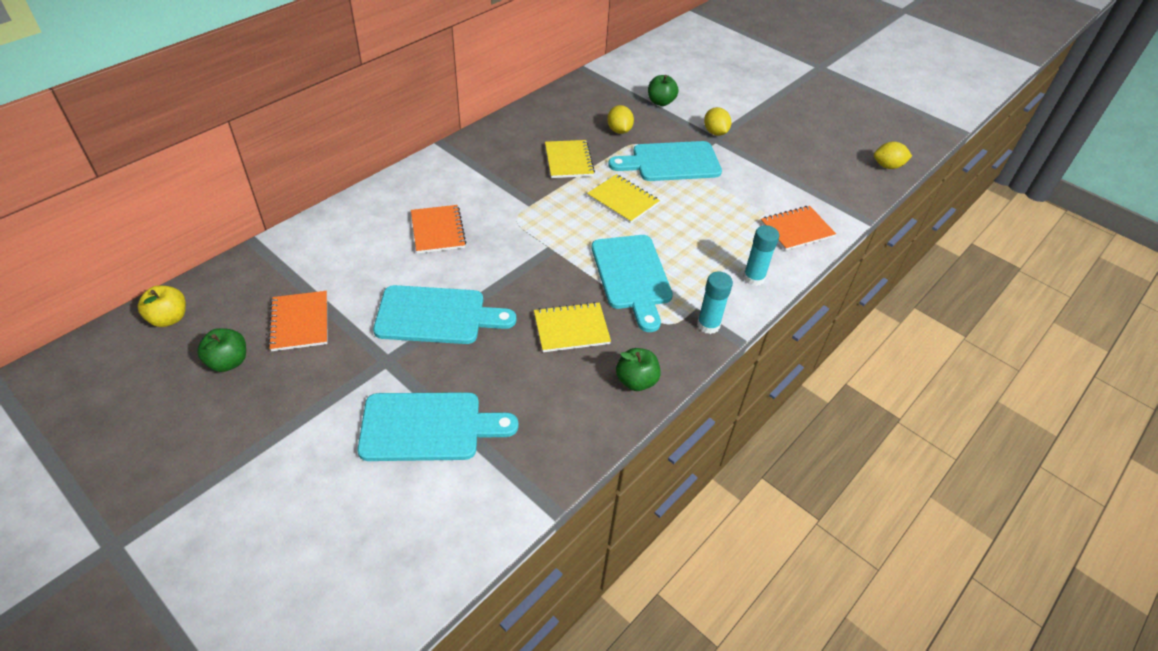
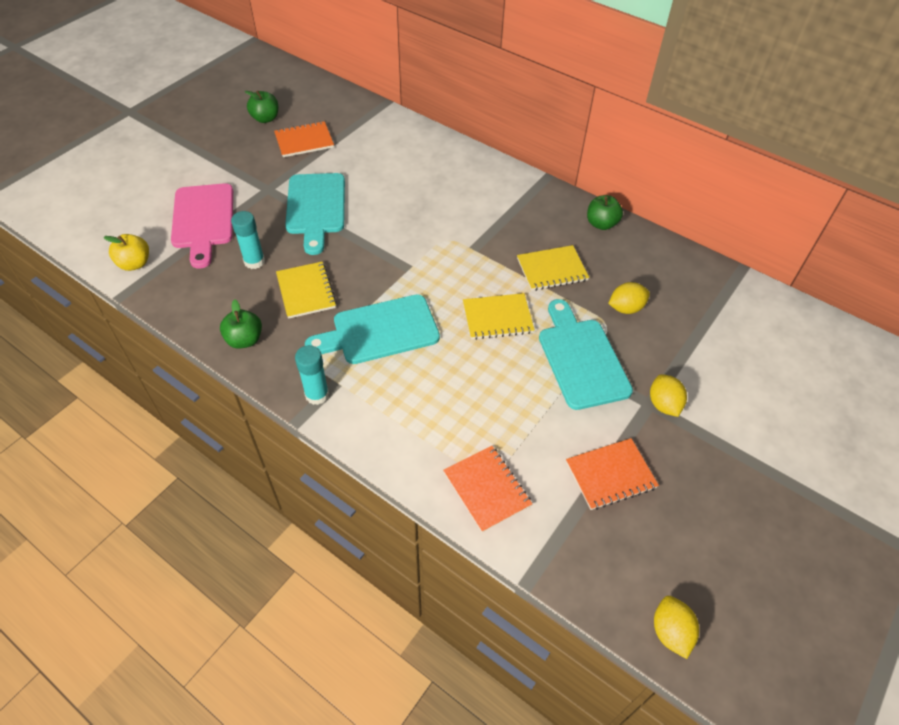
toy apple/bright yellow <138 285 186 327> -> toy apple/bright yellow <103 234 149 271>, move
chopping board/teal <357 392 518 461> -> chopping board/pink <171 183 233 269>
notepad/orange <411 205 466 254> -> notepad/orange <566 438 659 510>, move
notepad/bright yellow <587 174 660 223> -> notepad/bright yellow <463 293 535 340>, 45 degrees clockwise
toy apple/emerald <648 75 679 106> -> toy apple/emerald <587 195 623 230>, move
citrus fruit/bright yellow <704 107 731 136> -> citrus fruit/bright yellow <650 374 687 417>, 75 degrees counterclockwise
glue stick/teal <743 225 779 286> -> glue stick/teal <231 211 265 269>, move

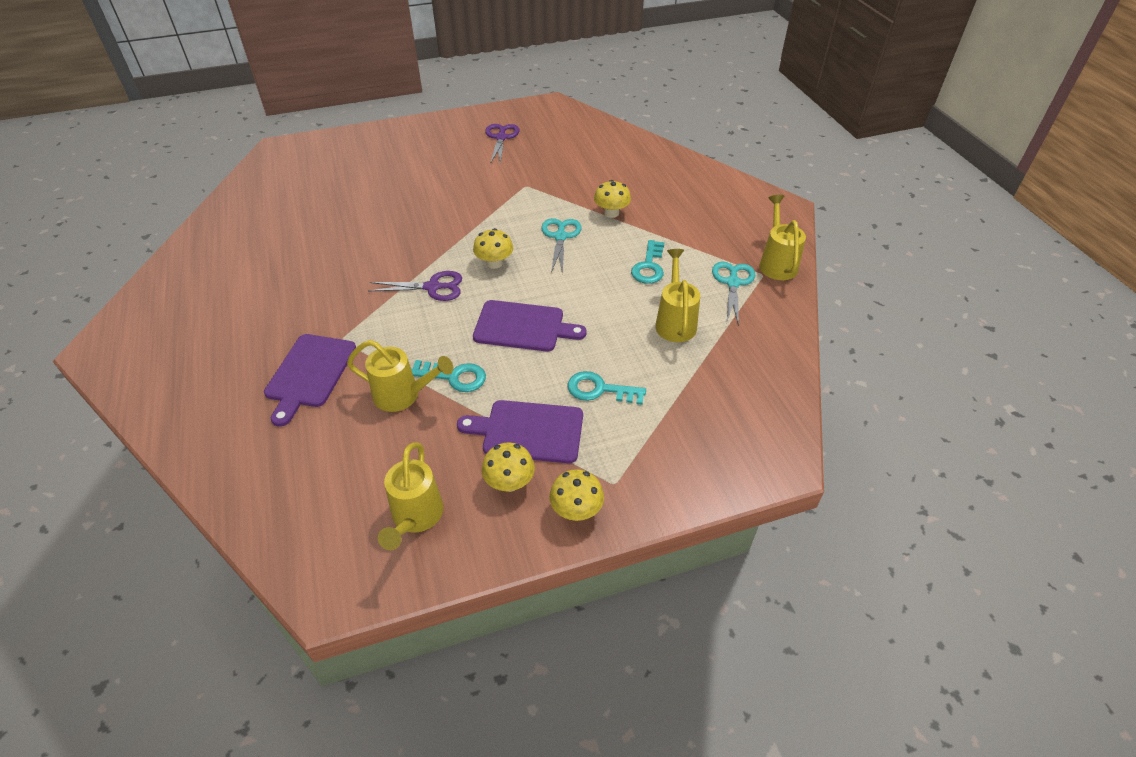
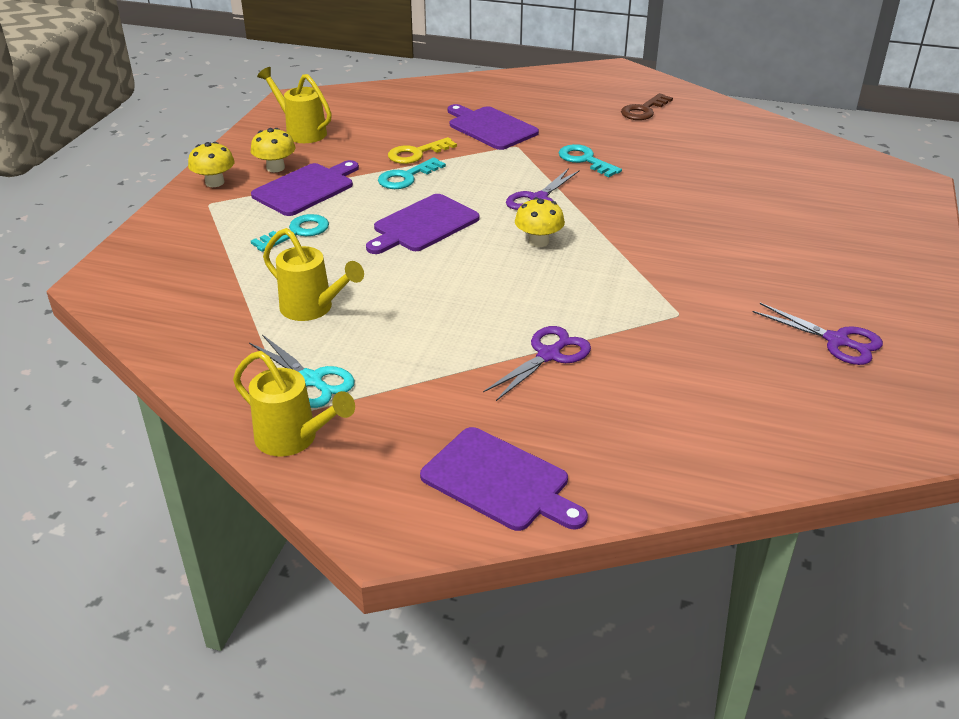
sprinkling can/bright yellow <347 340 453 412> -> door key/bright yellow <388 137 457 164>
scissors/teal <541 218 582 274> -> none
fungus/bright yellow <594 180 631 218> -> scissors/purple <483 326 591 401>
door key/teal <631 240 665 284> -> door key/teal <559 144 622 177>, move
none -> chopping board/purple <420 427 588 531>
none -> door key/russet <621 93 673 120>

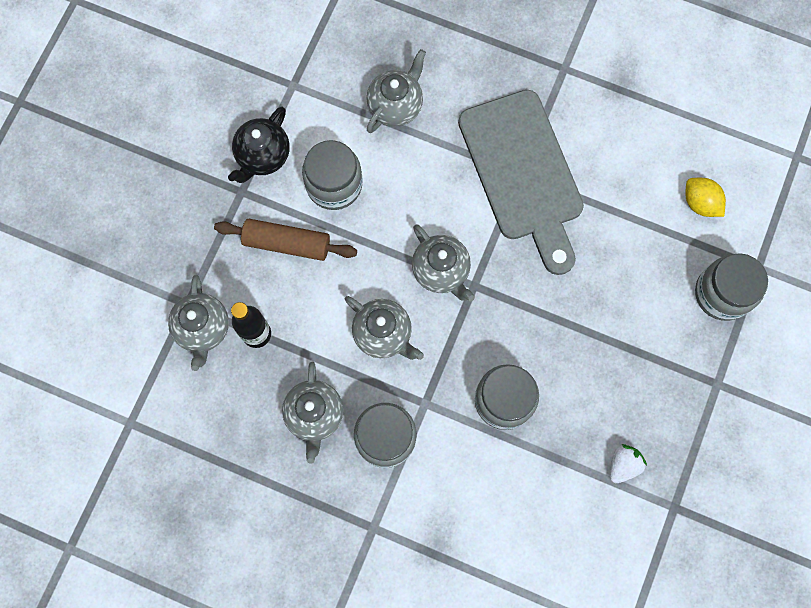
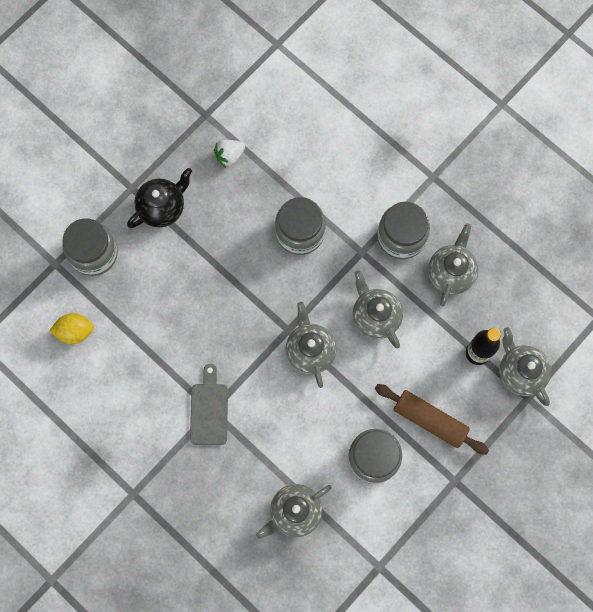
teapot/gray <168 275 229 371> -> teapot/gray <500 327 551 406>, 45 degrees counterclockwise
teapot/black <228 107 290 183> -> teapot/black <127 168 192 228>, move
chopping board/gray <458 90 584 275> -> chopping board/gray <190 364 228 445>, x0.47
citrus fruit/bright yellow <685 178 726 217> -> citrus fruit/bright yellow <49 313 94 344>, 75 degrees counterclockwise

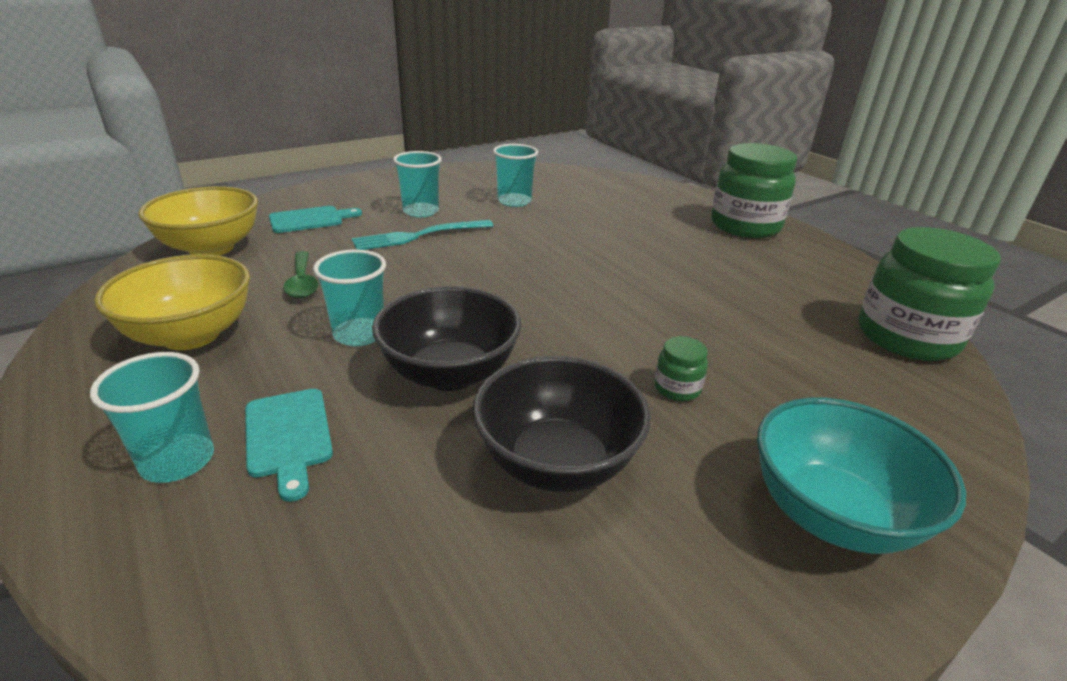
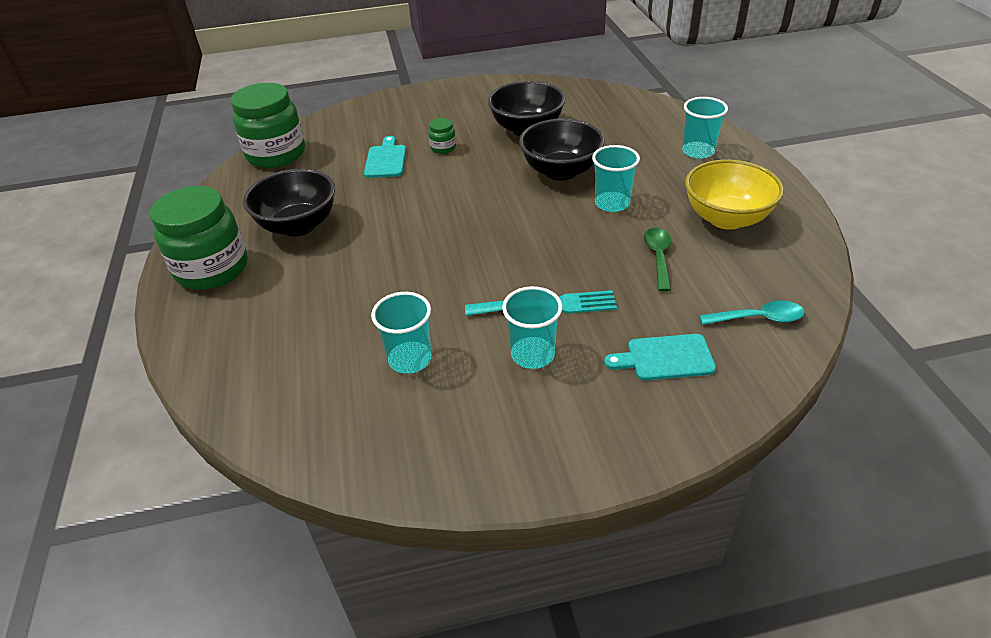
serving bowl/bright yellow <138 186 258 256> -> spoon/teal <699 301 805 325>
chopping board/teal <245 389 333 502> -> chopping board/teal <364 136 406 178>, move
serving bowl/teal <757 397 966 554> -> none
none -> serving bowl/black <243 169 335 236>

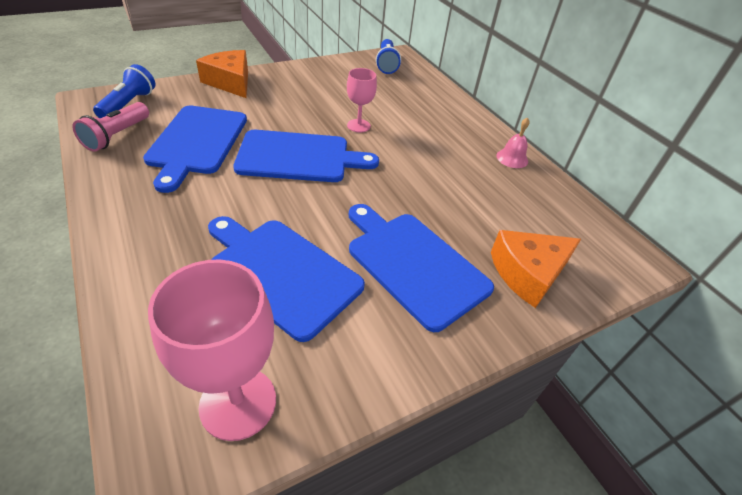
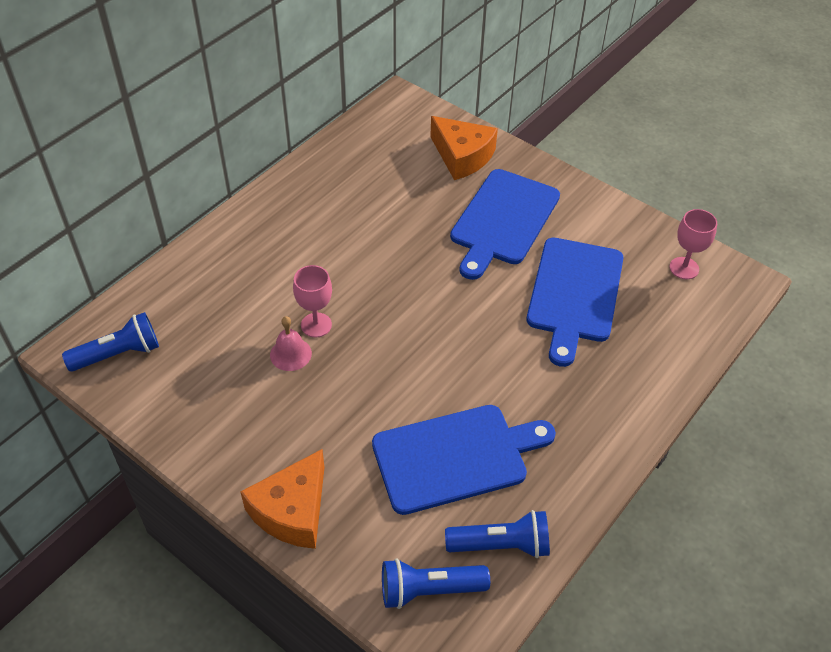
pocket torch/pink <72 102 149 152> -> pocket torch/blue <445 510 550 558>
goblet/pink <148 259 276 441> -> goblet/pink <670 209 717 279>, x0.57
chopping board/blue <233 130 379 182> -> none
school bell/pink <496 117 530 168> -> school bell/pink <270 316 312 371>, move

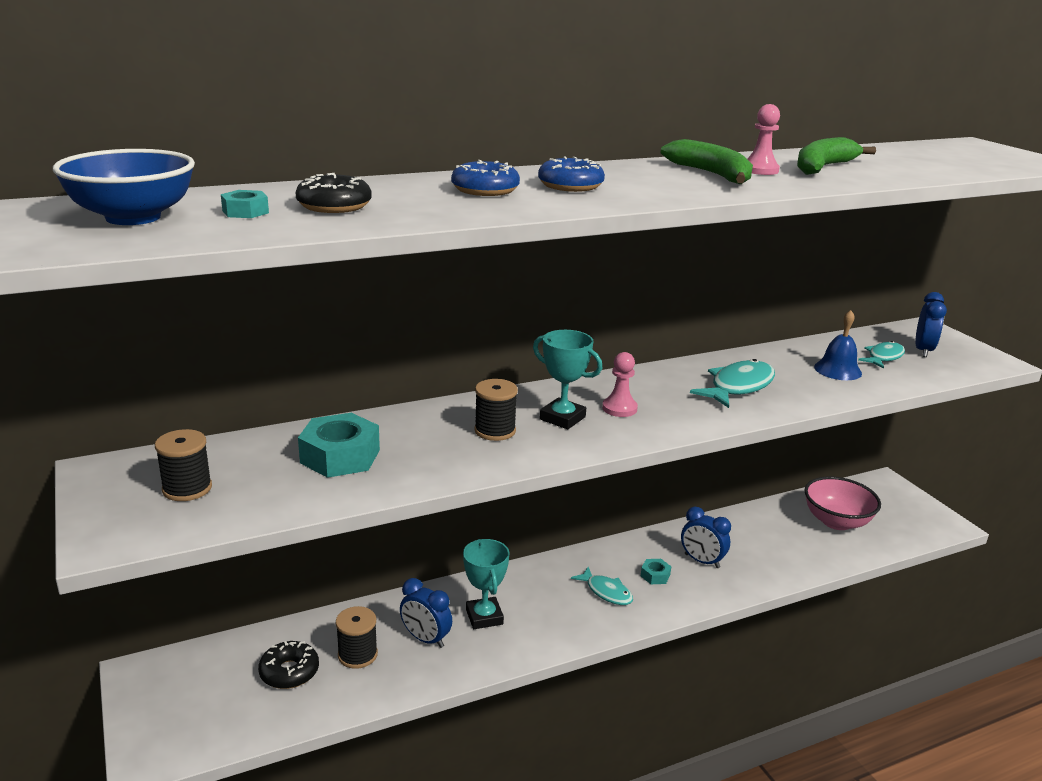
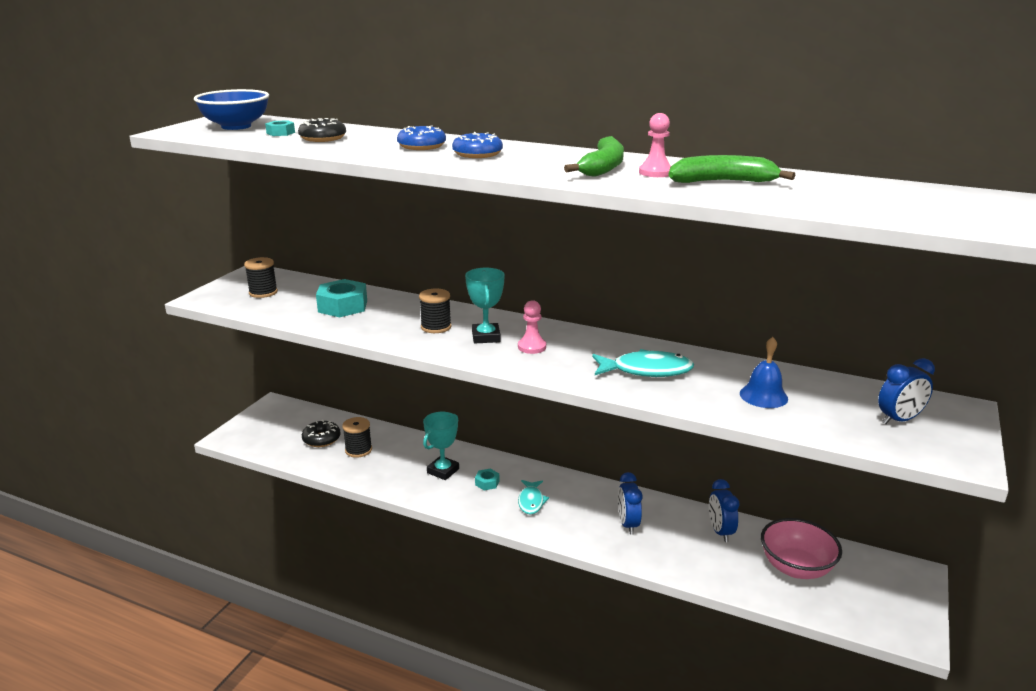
bedside clock/blue <400 578 452 648> -> bedside clock/blue <709 479 740 542>, move
nut/teal <641 559 671 584> -> nut/teal <475 469 499 490>, move
fish figure/teal <858 341 905 369> -> none

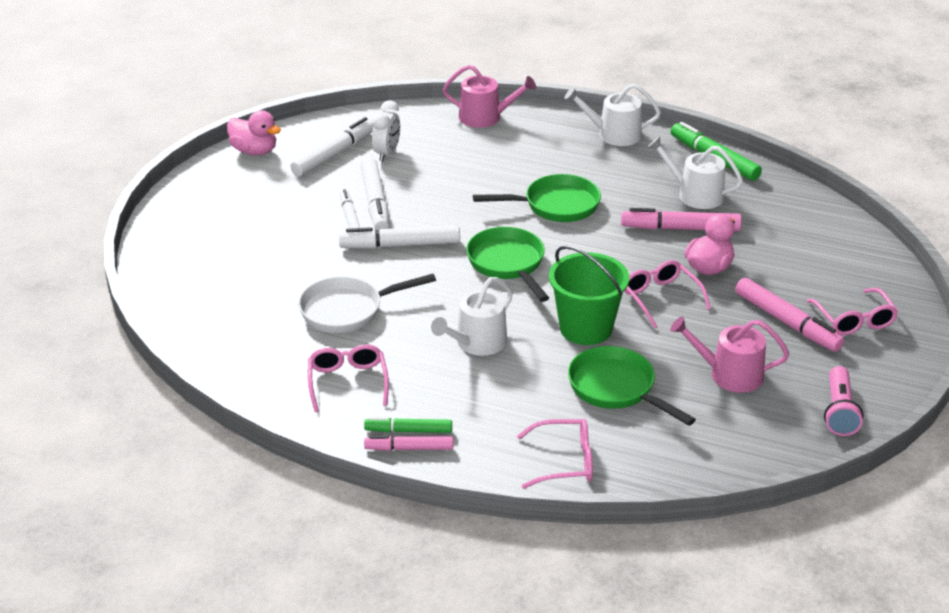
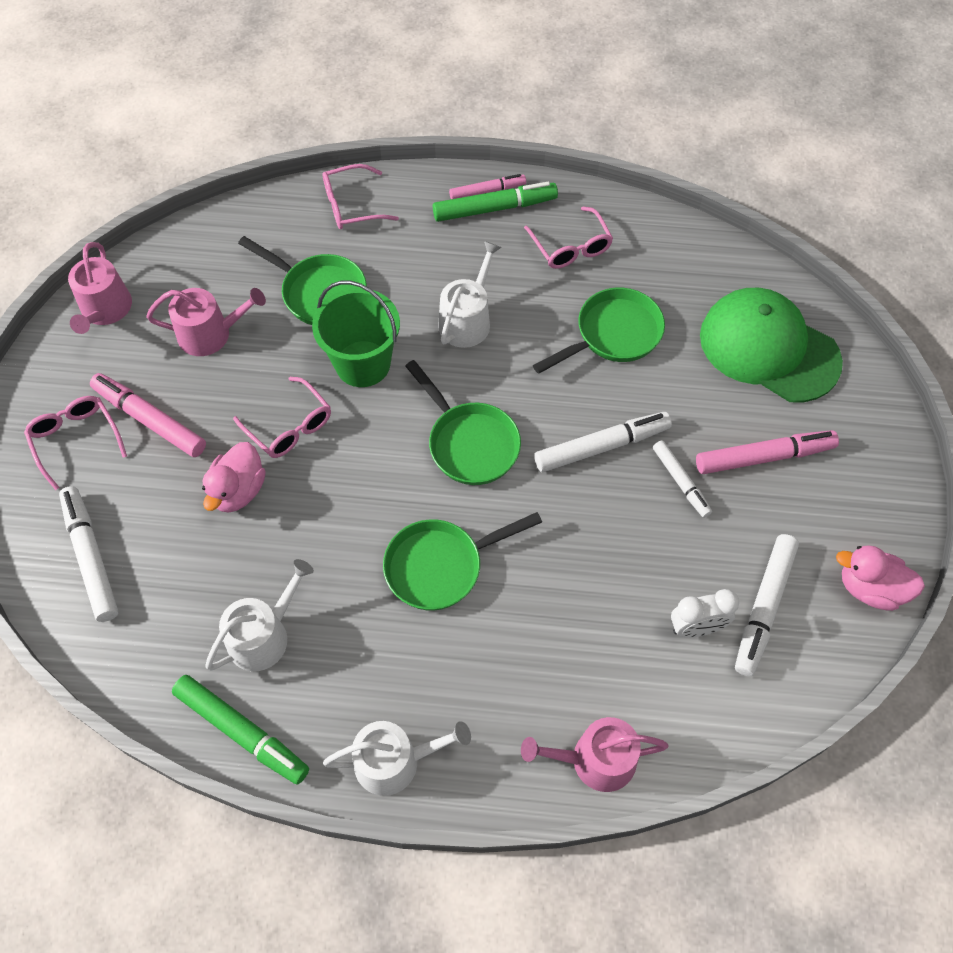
pan/snow-white <298 274 436 333> -> pan/emerald <533 288 665 374>
marker pen/snow-white <360 157 389 230> -> marker pen/snow-white <59 486 118 622>, move
marker pen/emerald <364 417 452 433> -> marker pen/emerald <433 182 558 222>, x1.60
bedside clock/snow-white <372 100 400 161> -> bedside clock/snow-white <671 589 739 638>, 105 degrees counterclockwise
marker pen/pink <621 208 742 231> -> marker pen/pink <696 430 839 474>, move
sprinkling can/snow-white <648 136 743 209> -> sprinkling can/snow-white <205 559 314 671>, 60 degrees counterclockwise
pocket torch/pink <824 366 863 436> -> sprinkling can/pink <68 242 132 334>
none -> baseball cap/emerald <700 288 843 402>

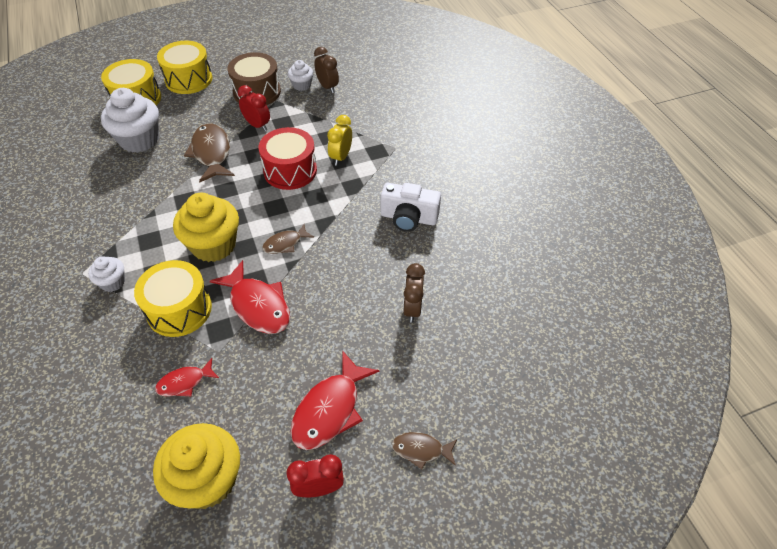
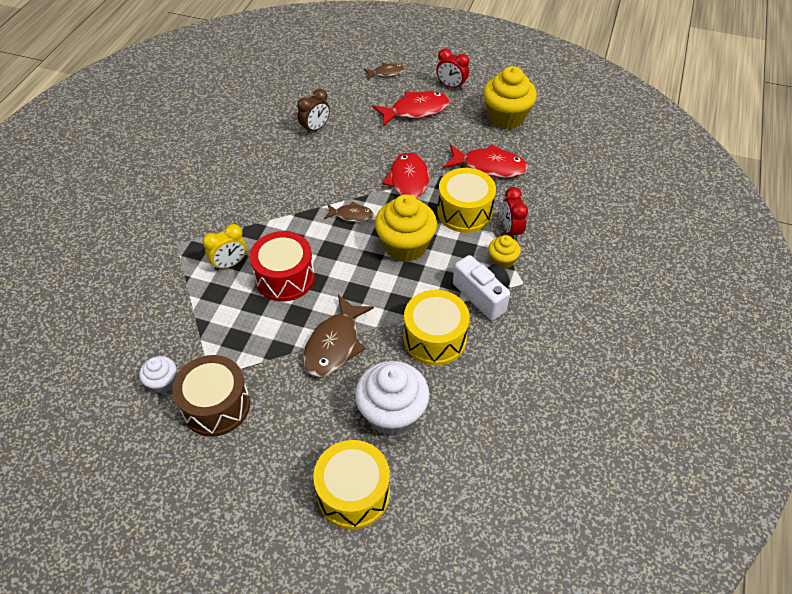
muffin/snow-white <88 256 125 292> -> muffin/bright yellow <488 235 521 269>
fish figure/red <155 358 219 396> -> fish figure/red <444 144 528 178>, x1.78
snare drum/bright yellow <157 41 212 94> -> snare drum/bright yellow <404 290 470 366>, move
bedside clock/red <238 85 270 131> -> bedside clock/red <502 187 528 241>, move
bedside clock/russet <314 47 339 93> -> none
photo camera/snow-white <381 183 441 232> -> photo camera/snow-white <453 255 510 320>, move
fish figure/russet <392 432 457 469> -> fish figure/russet <364 63 405 80>, 60 degrees counterclockwise

